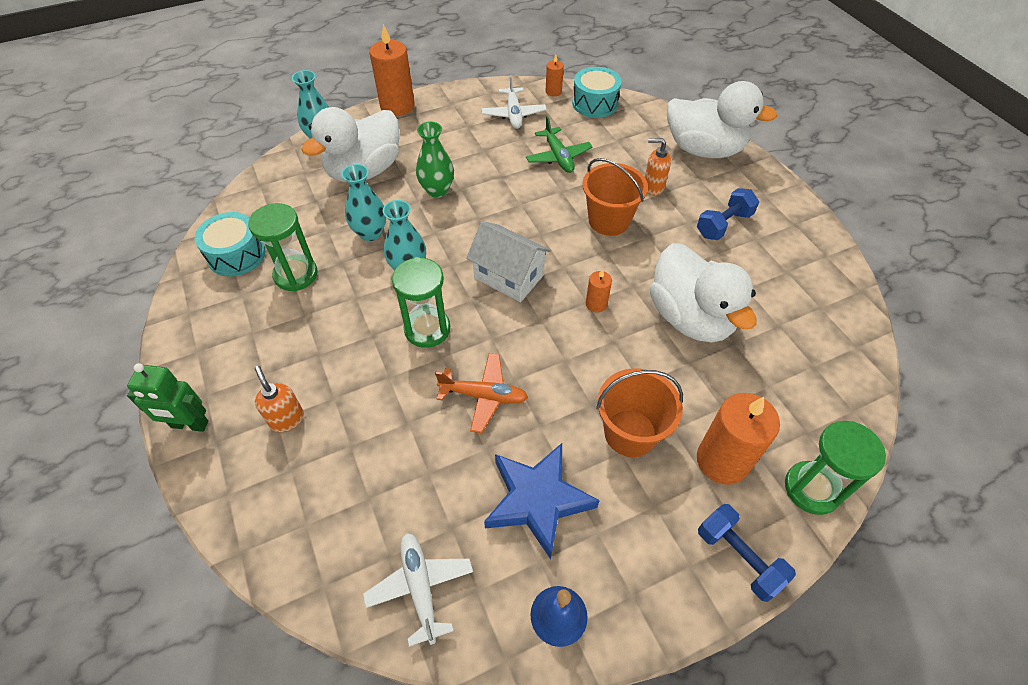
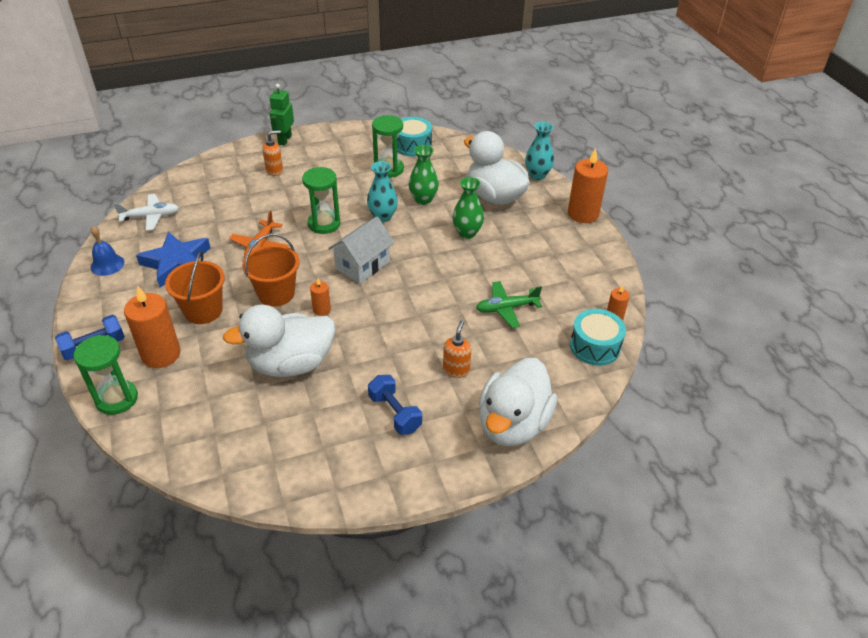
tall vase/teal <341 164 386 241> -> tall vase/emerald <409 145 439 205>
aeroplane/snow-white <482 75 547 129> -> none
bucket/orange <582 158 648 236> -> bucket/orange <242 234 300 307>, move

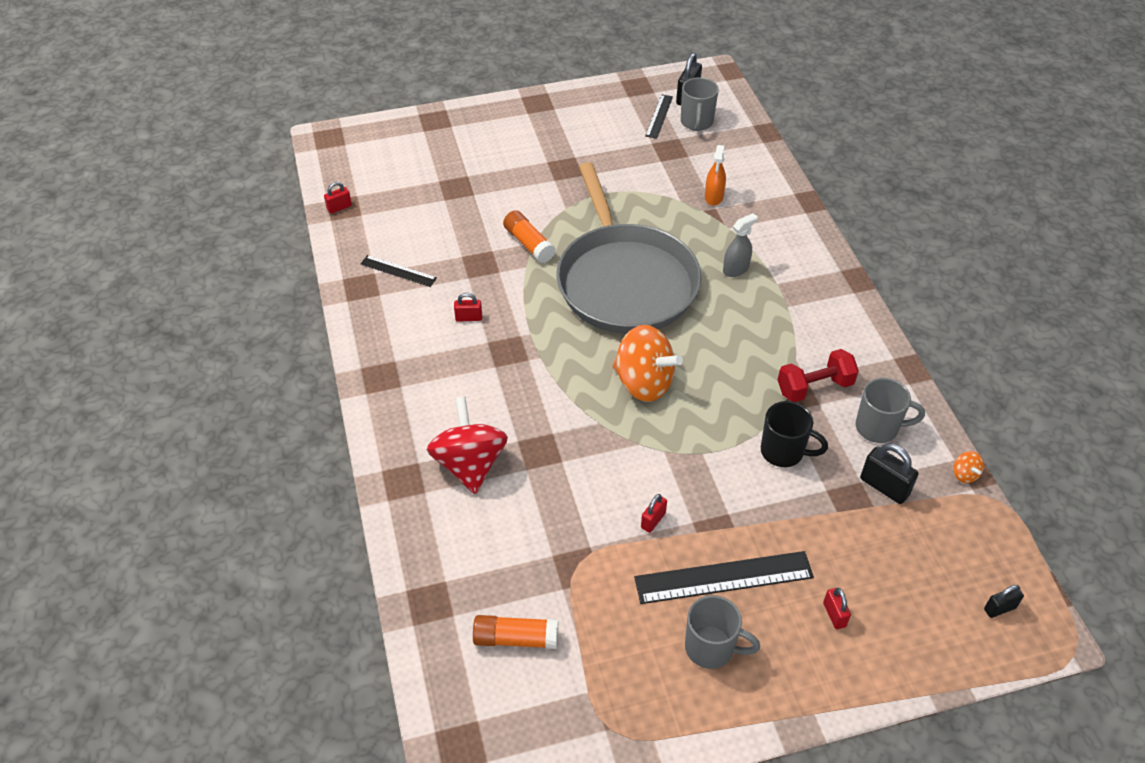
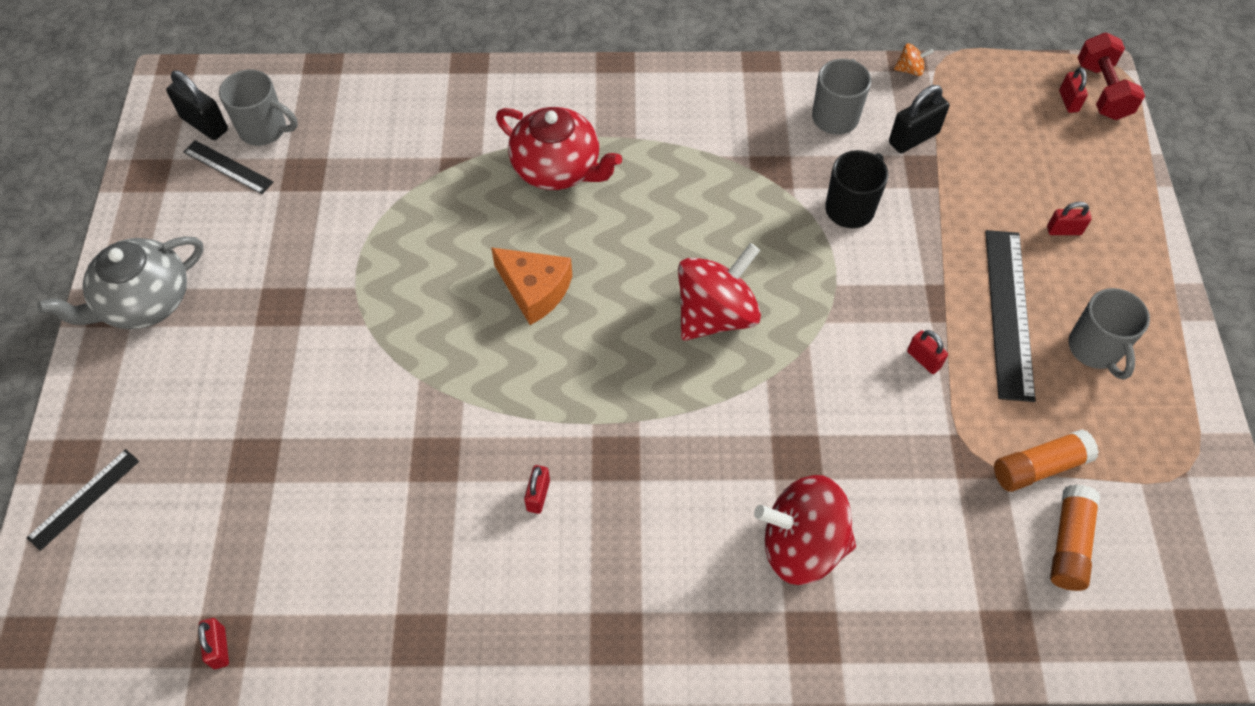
measuring stick/black <361 255 437 287> -> measuring stick/black <26 449 139 551>, move
glue stick/orange <503 210 555 263> -> glue stick/orange <994 429 1099 492>, move
pan/gray <557 162 702 334> -> cheese/orange <491 248 572 325>
toy top/orange <612 325 683 402> -> toy top/red <678 243 761 340>
tea mug/gray <685 595 760 669> -> tea mug/gray <1068 288 1150 380>, 135 degrees clockwise
spray cleaner/orange <705 145 726 206> -> none
spray cleaner/gray <723 213 758 277> -> teapot/red <496 107 622 190>
free weight/red <778 349 859 402> -> free weight/red <1077 33 1145 120>, move
padlock/black <984 585 1024 618> -> padlock/red <1059 67 1088 113>
none -> teapot/gray <37 236 204 329>

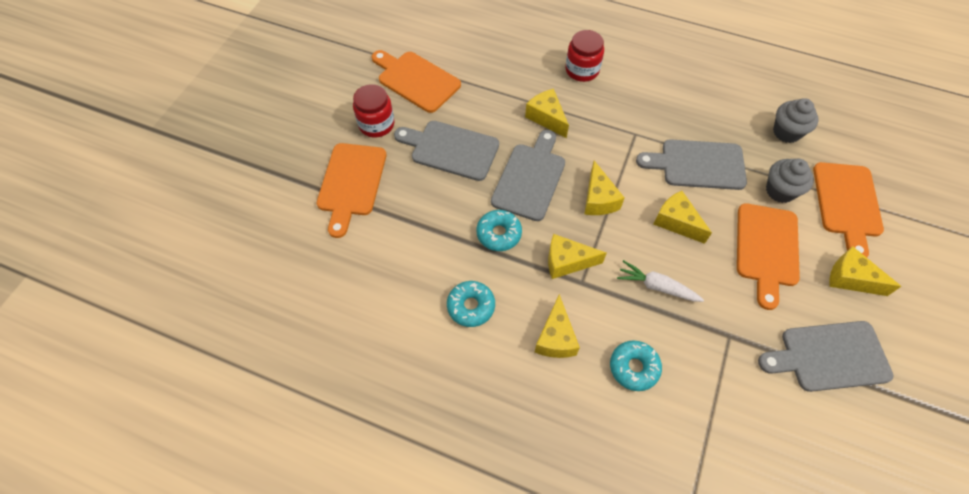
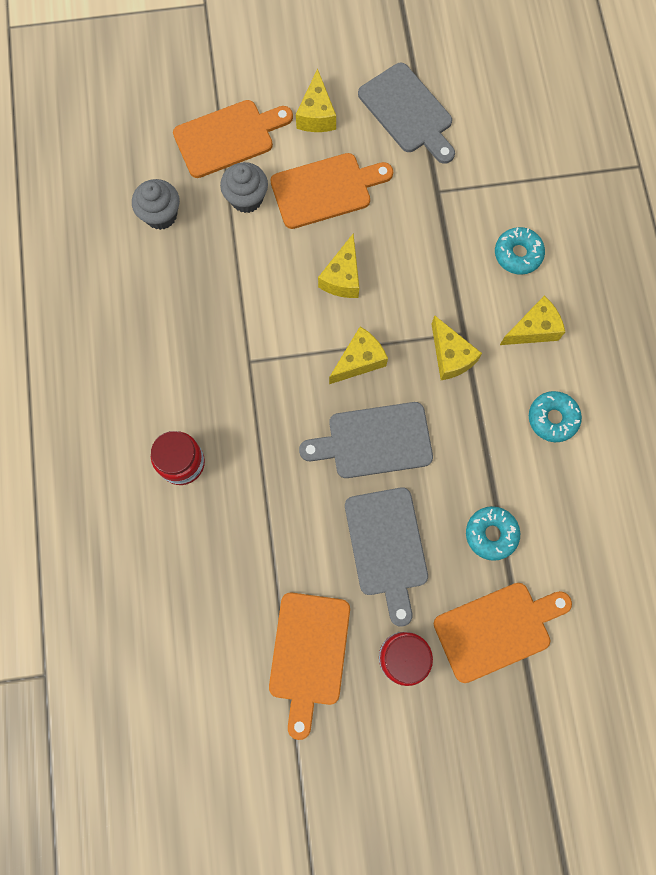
glazed donut/teal <476 210 522 251> -> glazed donut/teal <466 506 520 561>, move
cheese/bright yellow <525 89 569 138> -> none
toy carrot/snow-white <617 260 704 302> -> none
chopping board/gray <636 139 747 190> -> none

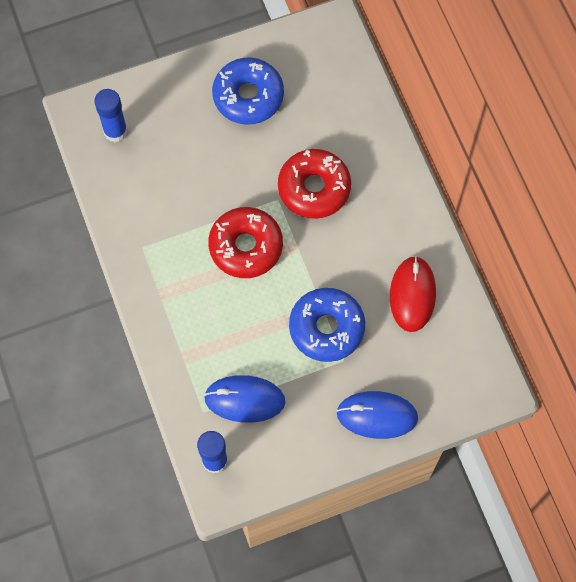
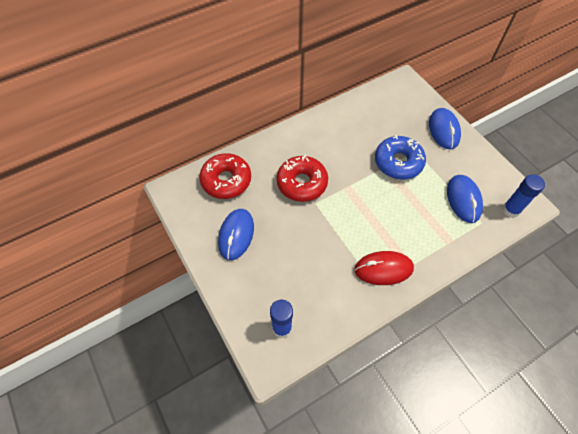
glazed donut/red <208 207 283 278> -> glazed donut/red <199 153 251 199>, move
glazed donut/blue <212 58 284 125> -> PC mouse/blue <218 209 254 260>
PC mouse/red <390 256 436 332> -> PC mouse/red <355 251 414 285>, move

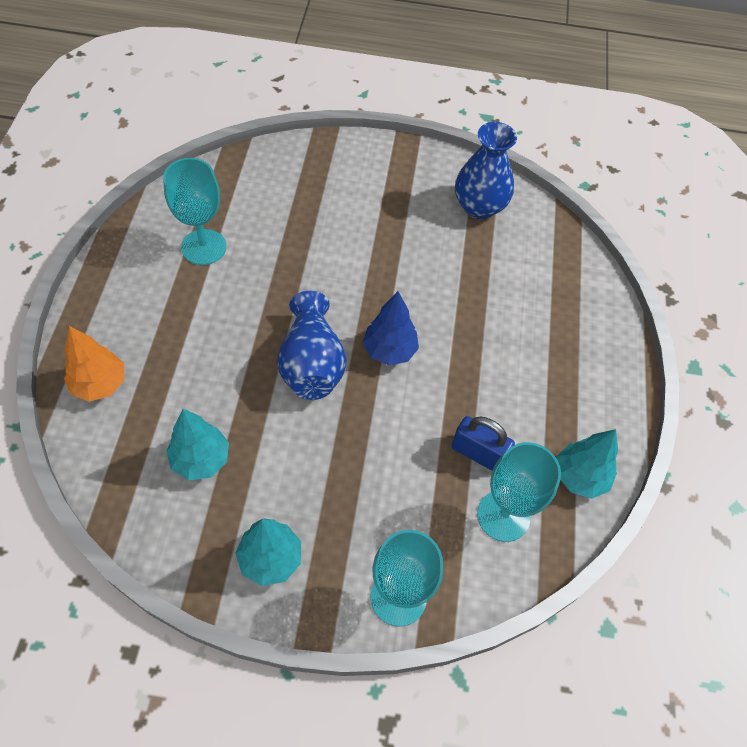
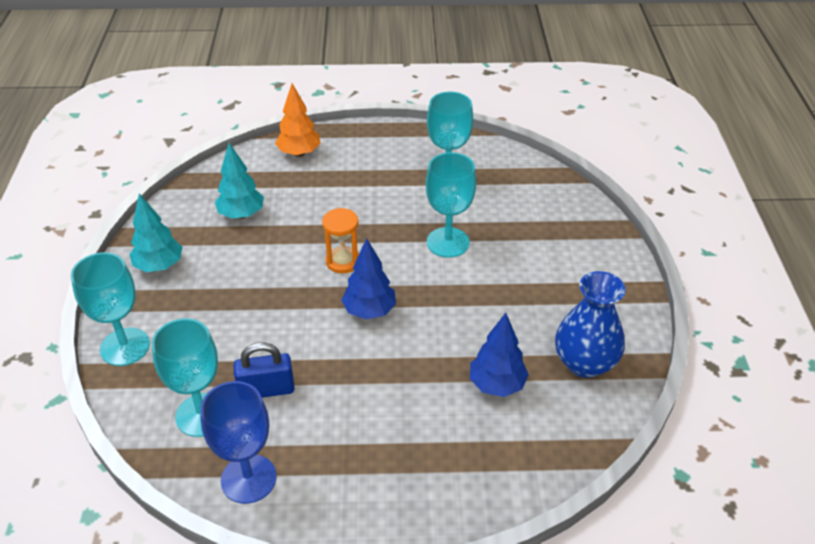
tall vase/blue <277 291 346 400> -> sand timer/orange <322 208 359 273>
padlock/blue <452 416 515 471> -> padlock/blue <234 342 294 398>, 60 degrees clockwise
tree/teal <557 429 618 499> -> goblet/blue <200 381 277 504>
none -> goblet/teal <426 153 476 258>
none -> tree/blue <470 313 529 397>

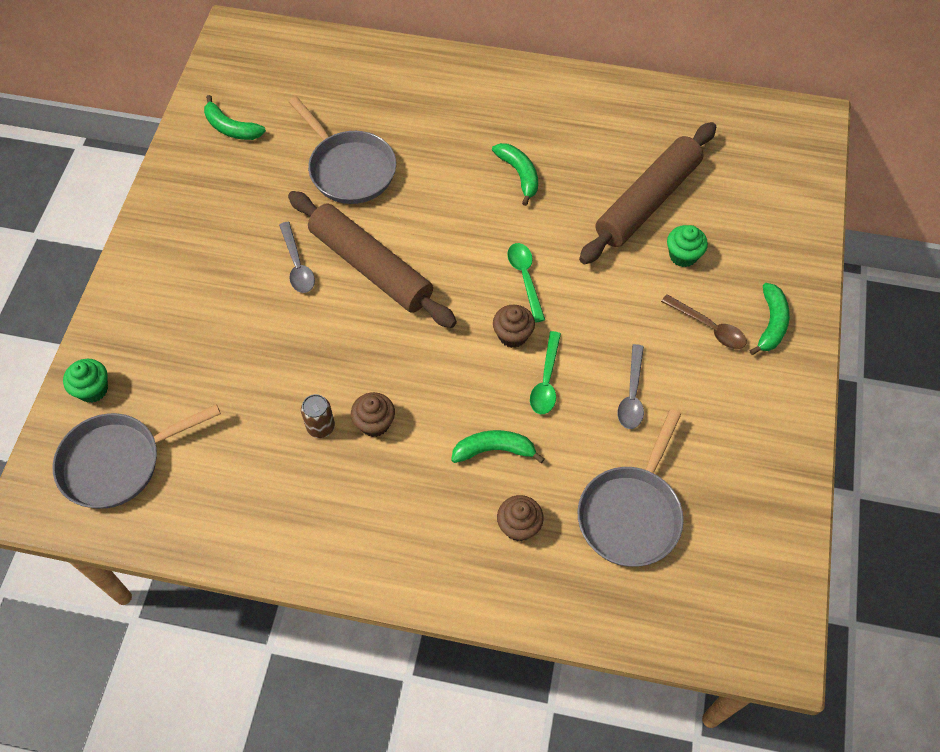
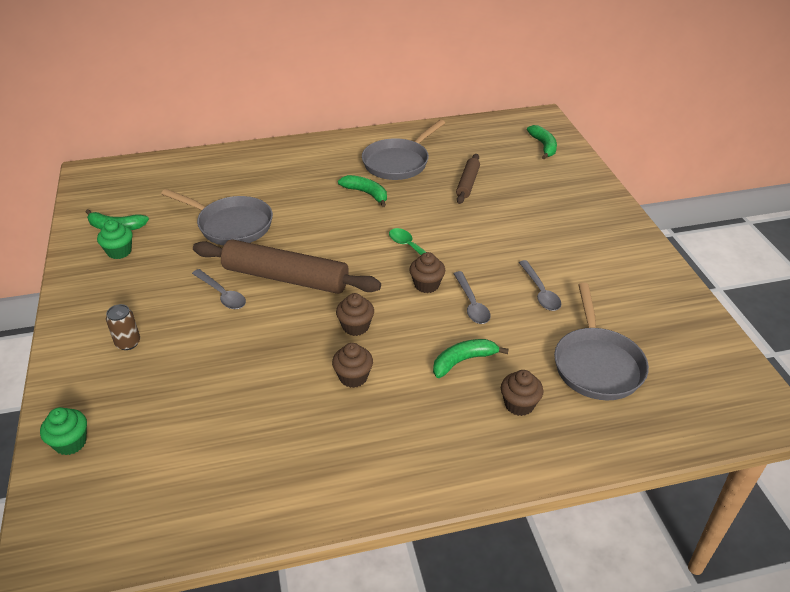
pan/gray <53 404 221 509> -> pan/gray <362 120 445 180>, move
tin/russet <301 394 335 438> -> tin/russet <106 304 140 350>, move
spoon/emerald <530 331 561 414> -> spoon/gray <453 271 491 324>
dough roller/russet <579 122 716 264> -> dough roller/russet <456 154 480 204>, x0.52
spoon/russet <661 294 747 349> -> none
muffin/emerald <667 225 708 267> -> muffin/emerald <97 220 133 259>, move
banana/emerald <749 283 790 355> -> banana/emerald <527 125 557 159>, move
none -> muffin/russet <336 293 374 336>

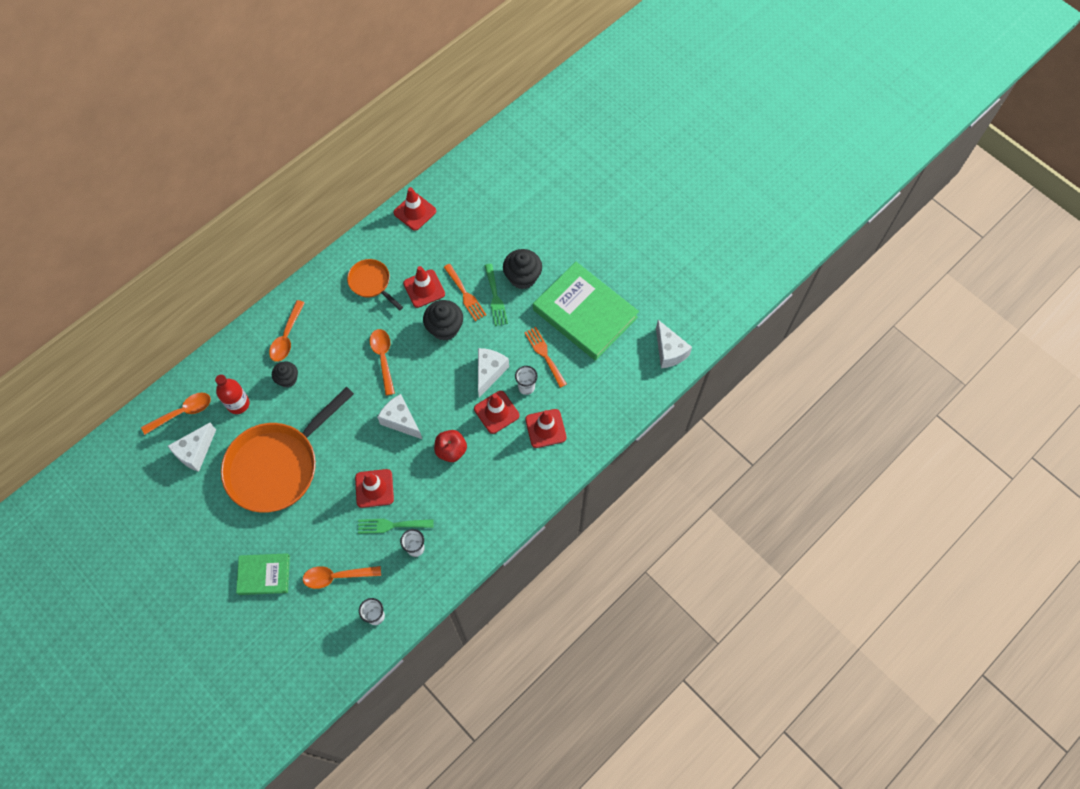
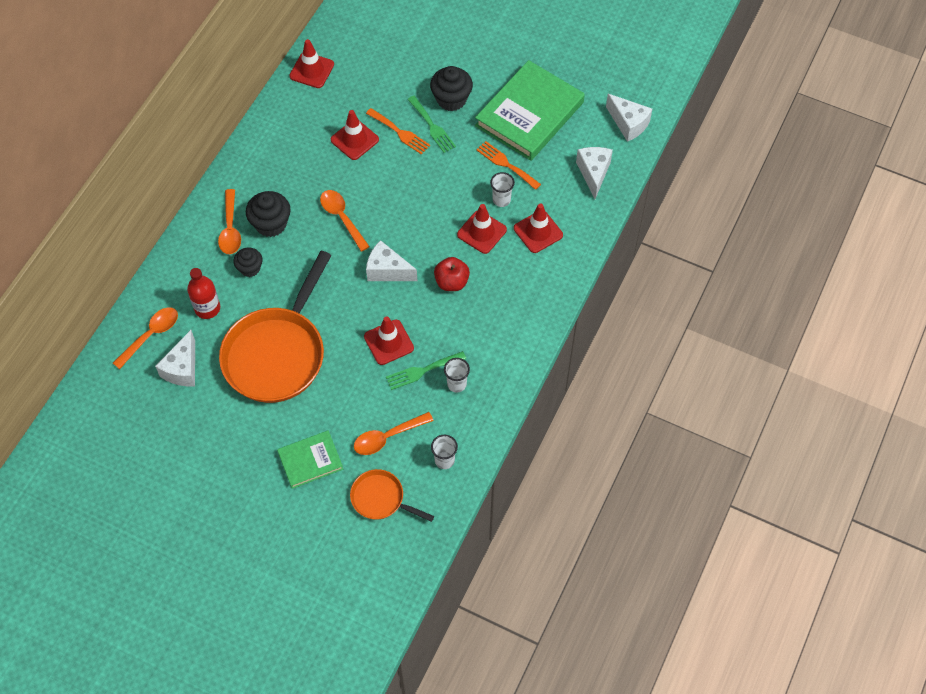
pan/orange <347 259 403 310> -> pan/orange <350 469 434 522>, move
muffin/black <423 300 463 341> -> muffin/black <246 191 291 237>, move
cheese/snow-white <478 348 509 397> -> cheese/snow-white <576 147 613 199>, move
book/emerald <533 262 639 361> -> book/emerald <475 60 585 161>, 75 degrees counterclockwise

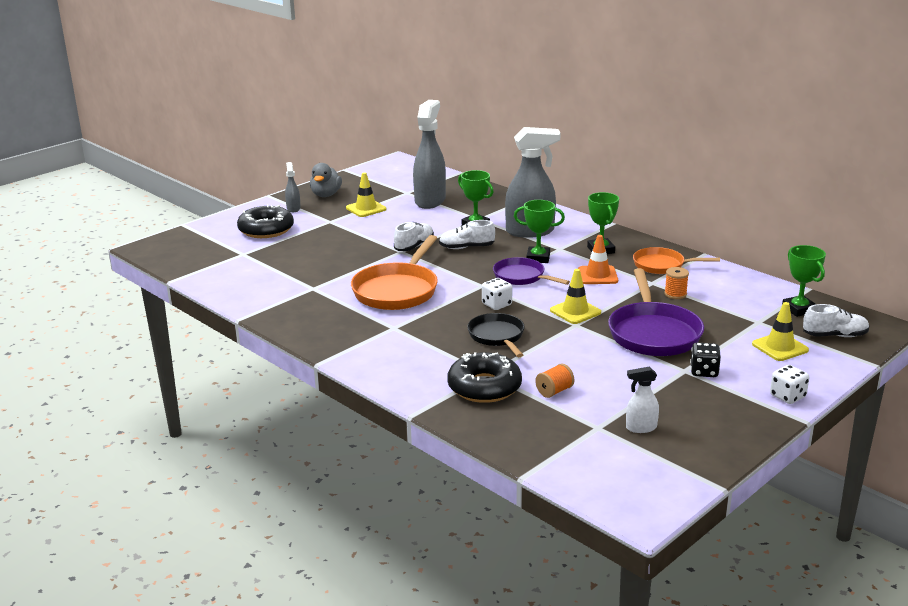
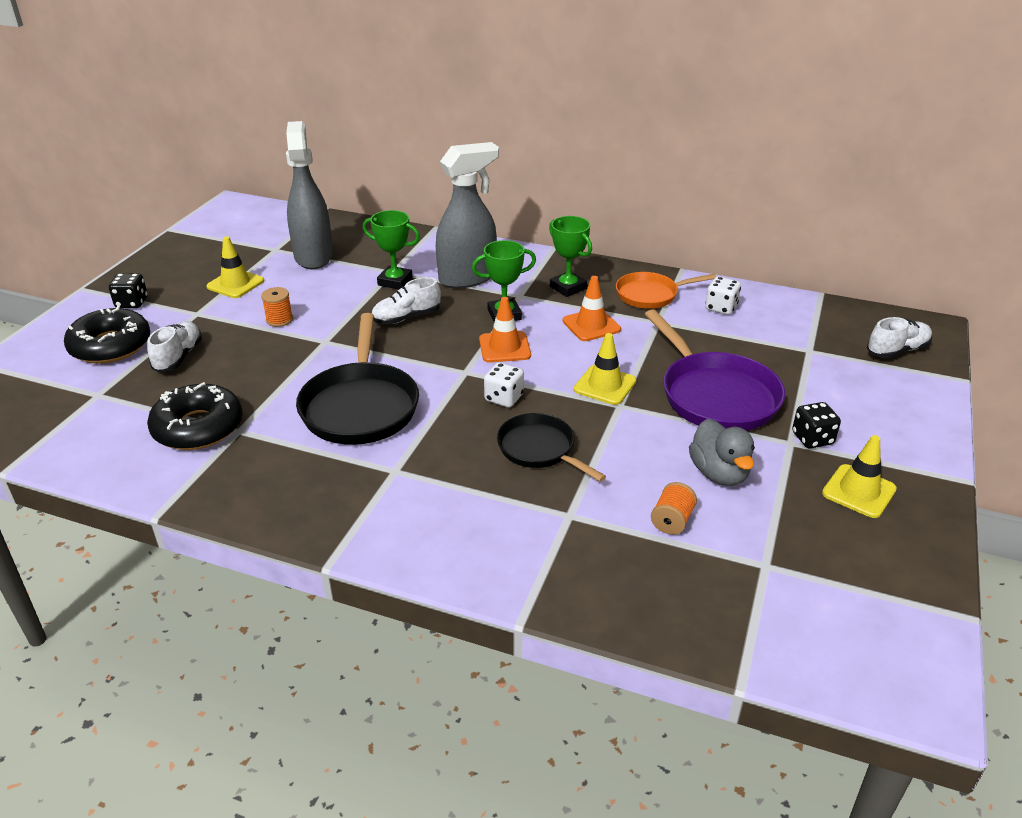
spray cleaner/gray <285 162 301 212> -> dice/black <109 273 148 308>
rubber duck/gray <310 163 342 197> -> rubber duck/gray <689 419 755 486>, move
pan/orange <351 235 438 310> -> pan/black <296 313 419 445>
lace-up shoe/snow-white <394 222 434 251> -> lace-up shoe/snow-white <147 321 202 373>, move
glazed donut/black <447 352 522 403> -> glazed donut/black <147 382 243 450>, move
pan/purple <493 257 570 285> -> traffic cone/orange <479 297 531 363>
spray cleaner/snow-white <626 367 659 433> -> none
spool/orange <664 267 689 299> -> spool/orange <261 287 293 327>, move
traffic cone/bright yellow <752 302 809 361> -> traffic cone/bright yellow <822 435 897 518>, move
dice/snow-white <770 365 809 404> -> dice/snow-white <705 277 741 315>, move
trophy/emerald <782 245 826 317> -> none

